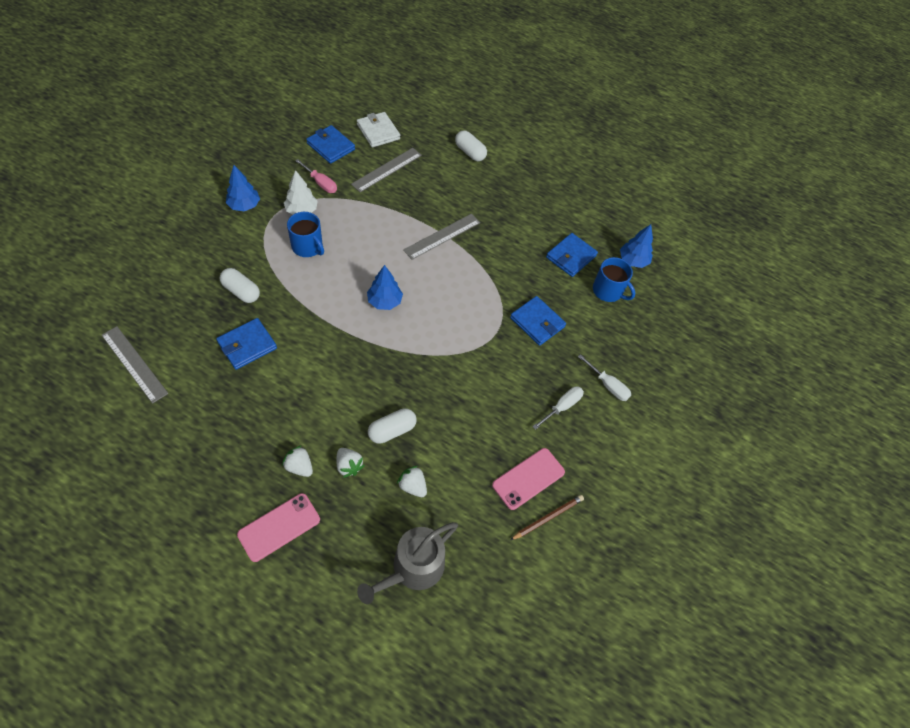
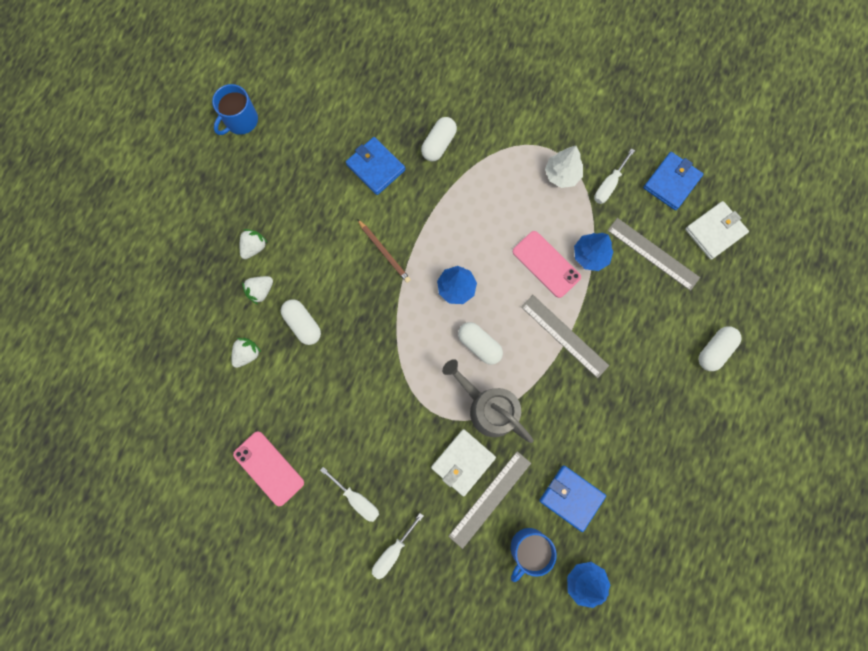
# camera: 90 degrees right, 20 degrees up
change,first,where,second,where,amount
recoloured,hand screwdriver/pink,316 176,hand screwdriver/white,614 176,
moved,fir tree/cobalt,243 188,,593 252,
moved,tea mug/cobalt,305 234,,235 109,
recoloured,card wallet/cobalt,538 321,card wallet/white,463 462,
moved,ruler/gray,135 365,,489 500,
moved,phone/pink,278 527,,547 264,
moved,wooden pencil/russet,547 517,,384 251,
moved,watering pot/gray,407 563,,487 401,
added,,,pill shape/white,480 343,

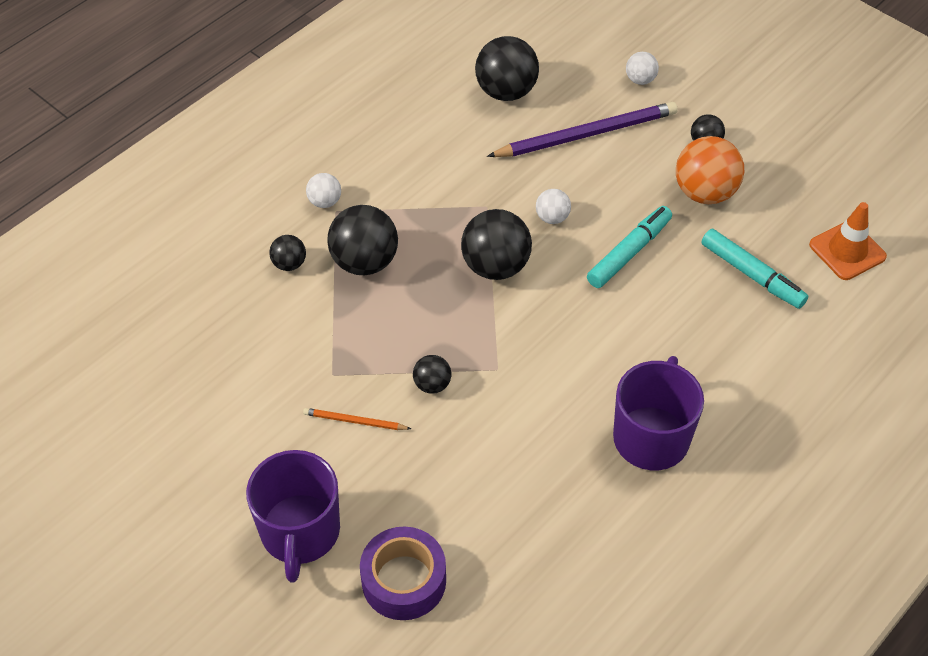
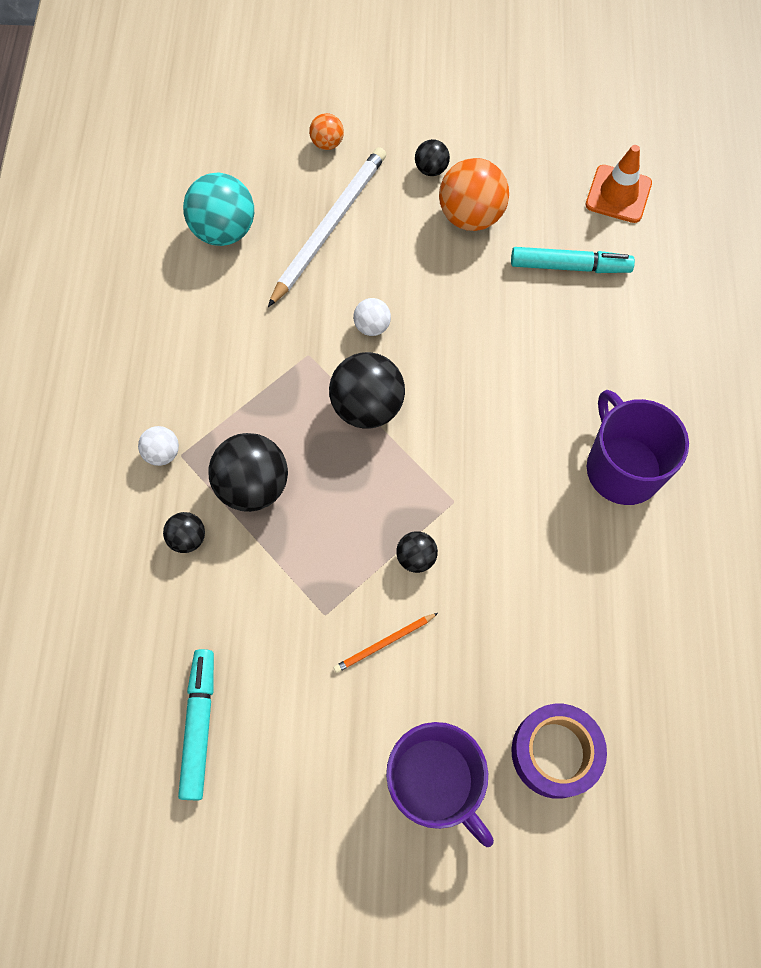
# camera: 40 degrees left, 15 degrees up
change,first,where,second,where,amount
recoloured,ball/jet-black,507 68,ball/teal,218 209,
recoloured,ball/white,642 68,ball/orange,326 131,
recoloured,wooden pencil/royal purple,582 129,wooden pencil/white,327 227,
moved,felt pen/teal,629 247,,196 724,

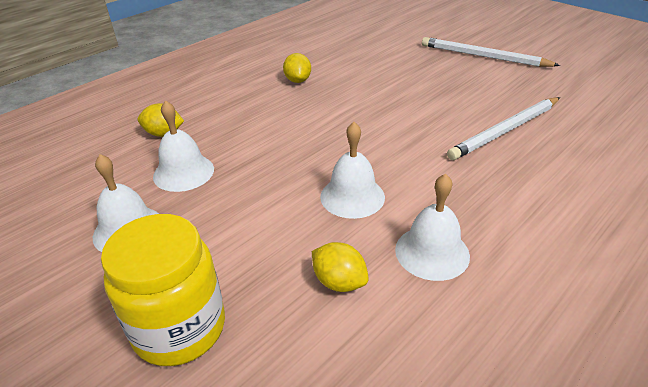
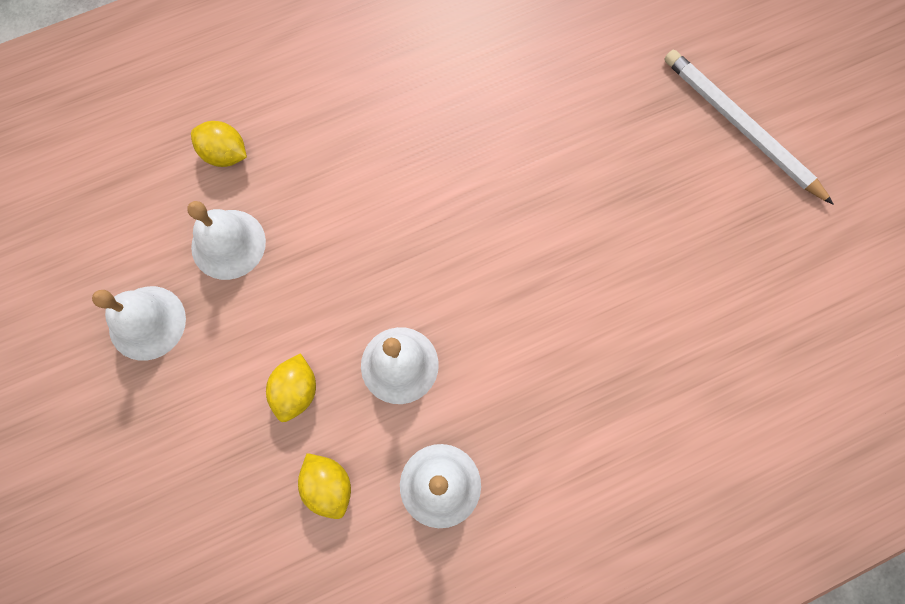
# camera: 20 degrees right, 35 degrees up
change,first,where,second,where,amount
moved,citrus fruit/golden,297 68,,291 387,
removed,wooden pencil/white,503 128,,,
removed,jar/golden,163 290,,,

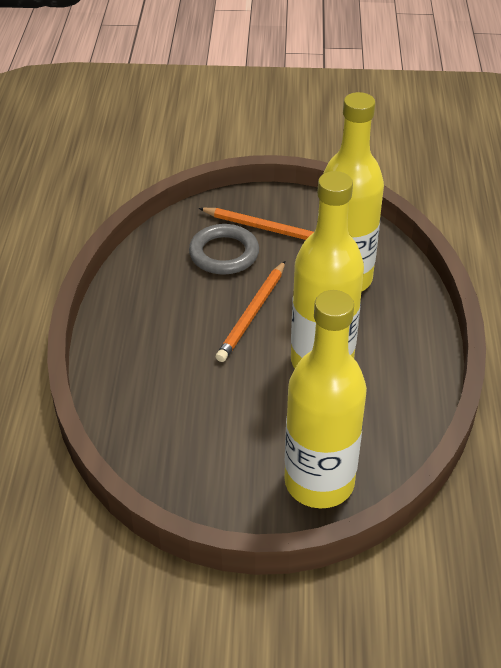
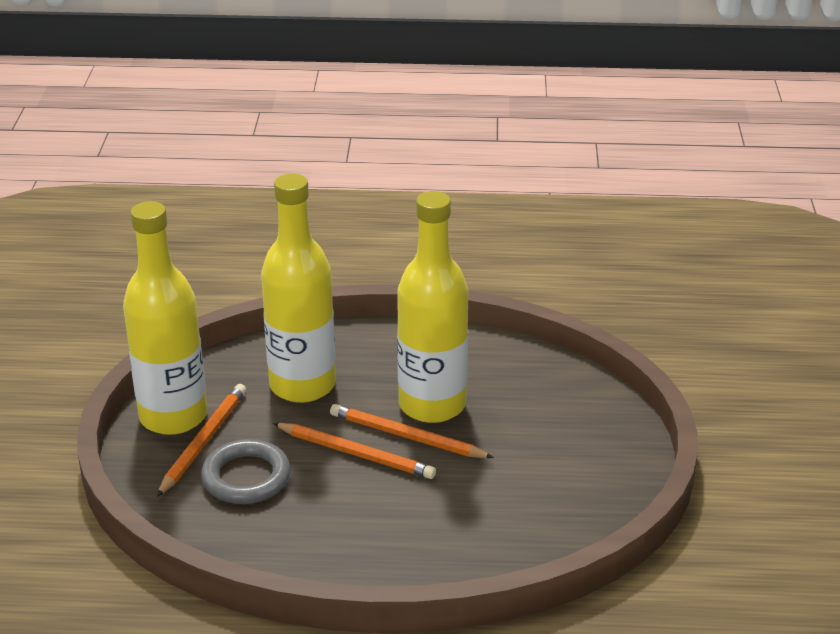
# camera: 90 degrees left, 10 degrees down
change,first,where,second,where,amount
moved,drink bottle/golden,325 399,,165 318,
added,,,wooden pencil/orange,412 431,

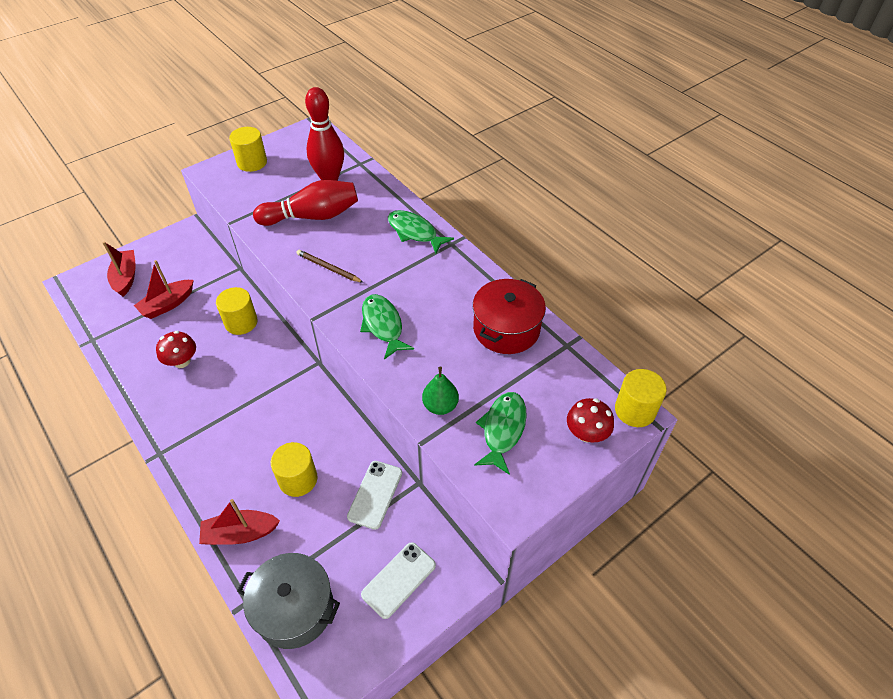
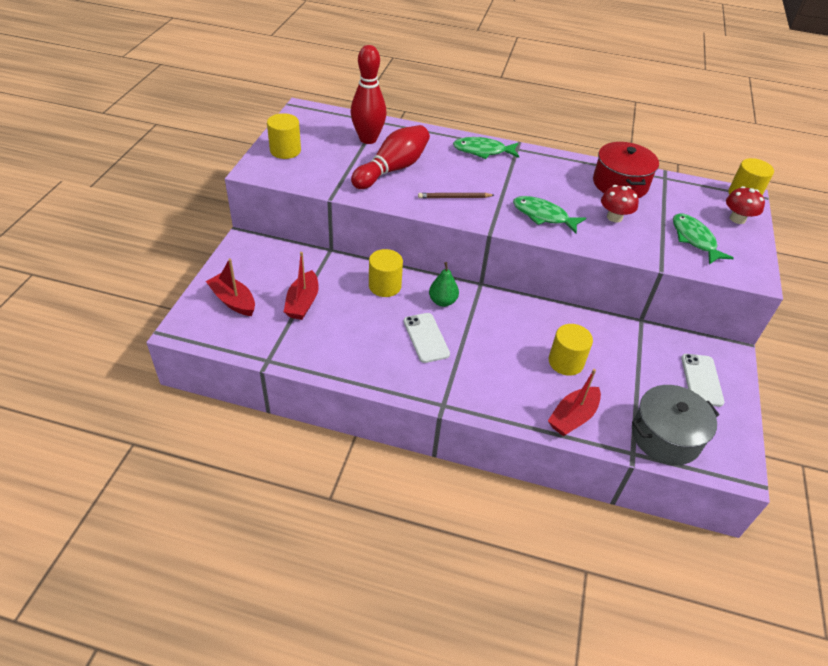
# camera: 40 degrees left, 5 degrees down
change,first,where,second,where,amount
moved,fungus/red,176 349,,620 203,
moved,toy pear/green,440 391,,444 284,
moved,phone/white,374 495,,427 338,

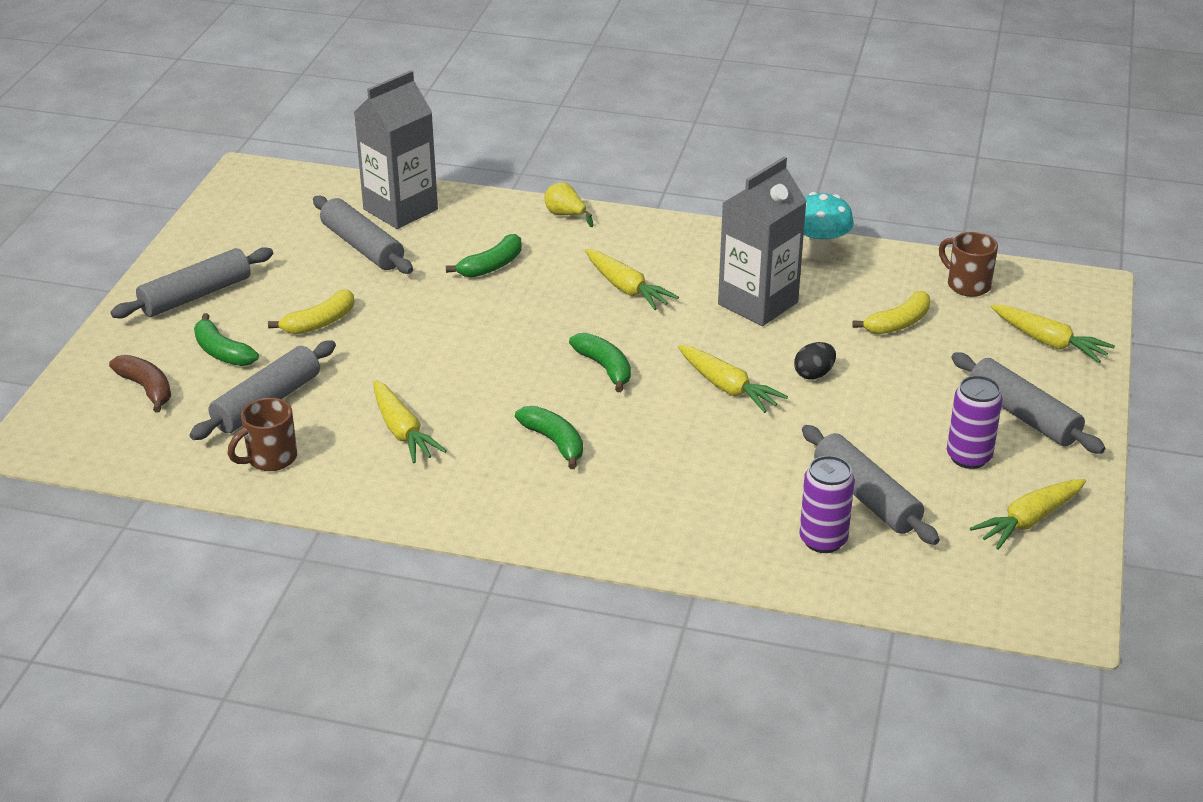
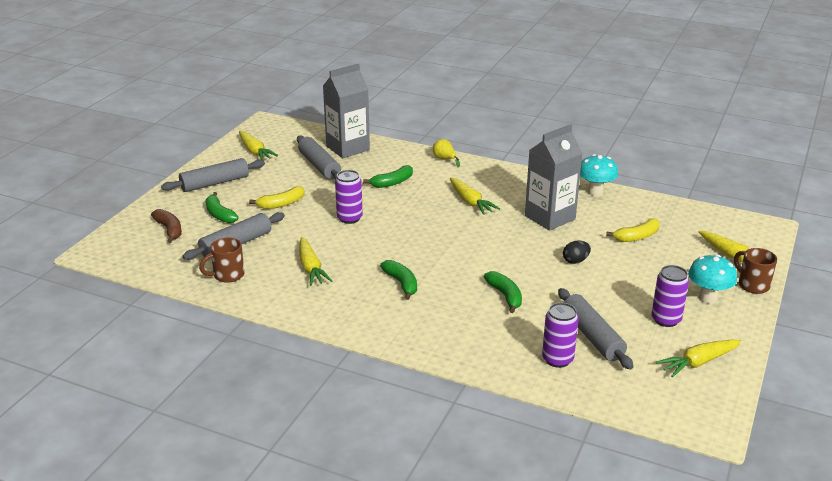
# camera: 10 degrees right, 5 degrees down
change,first,where,second,where,amount
moved,tea mug/russet,968 264,,755 271,
moved,banana/green,600 362,,503 292,
moved,root vegetable/golden,733 379,,258 145,
replaced,dough roller/gray,1028 403,fungus/teal,712 279,
added,,,can/royal purple,349 197,

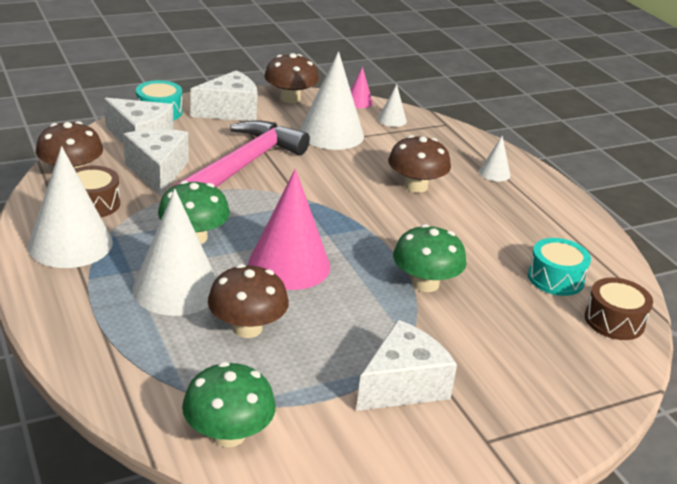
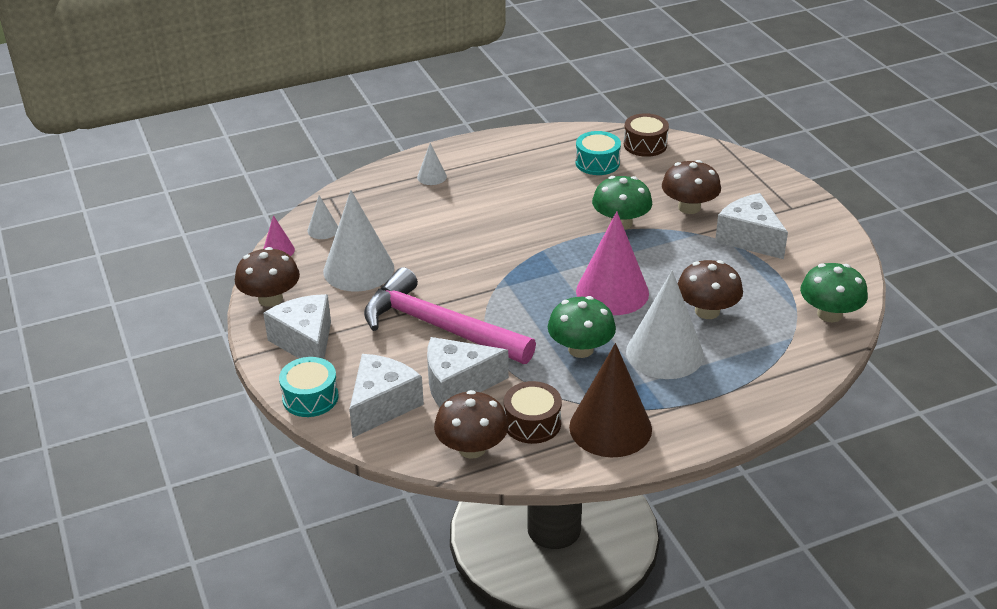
# camera: 85 degrees left, 5 degrees up
change,first,where,second,where,amount
moved,fungus/russet,419 164,,691 187,
recoloured,cone/white,70 207,cone/russet,610 400,

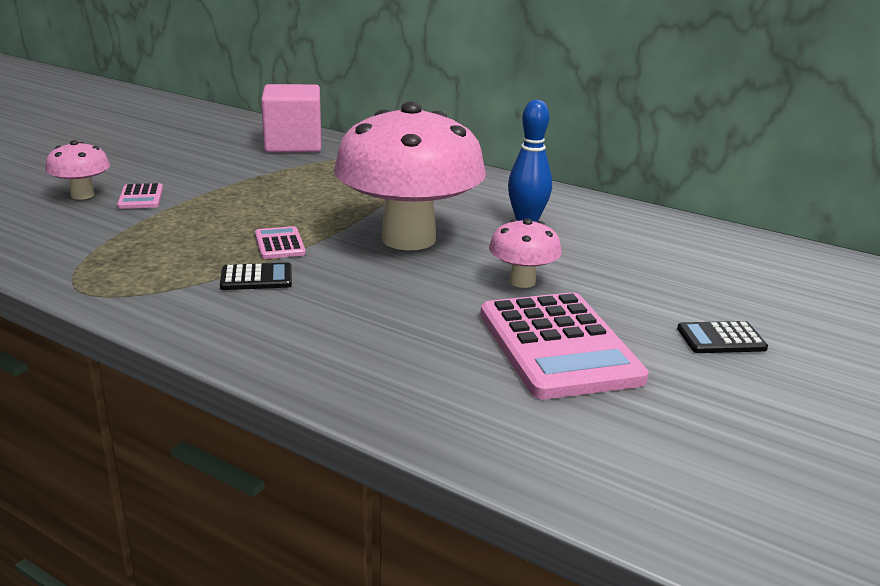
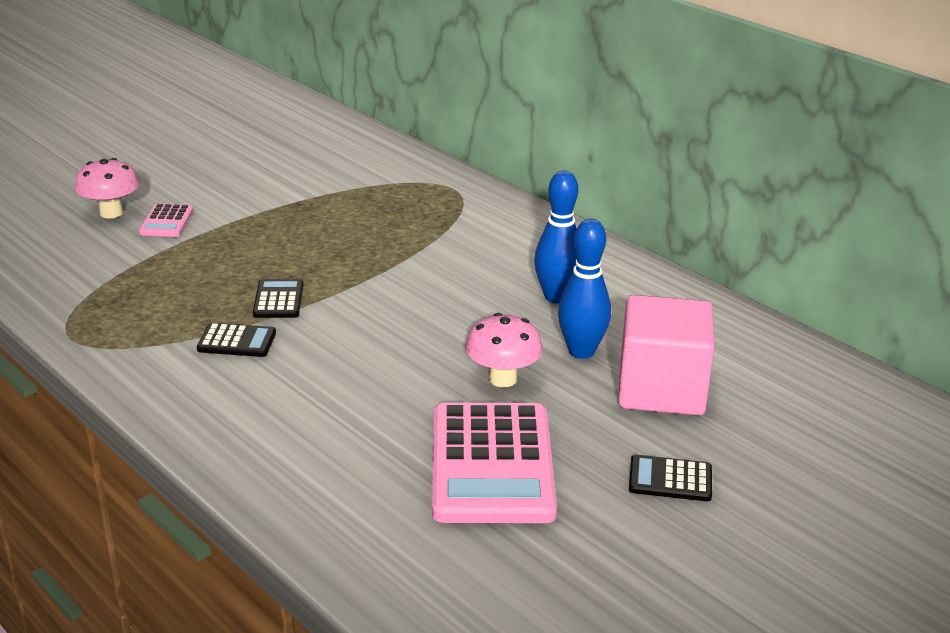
# camera: 15 degrees right, 5 degrees up
change,first,where,second,where,amount
moved,solid cube/pink,291 118,,666 355,
removed,fungus/pink,410 176,,,
recoloured,pocket calculator/pink,280 242,pocket calculator/jet-black,278 298,
added,,,skittle/cobalt,584 289,

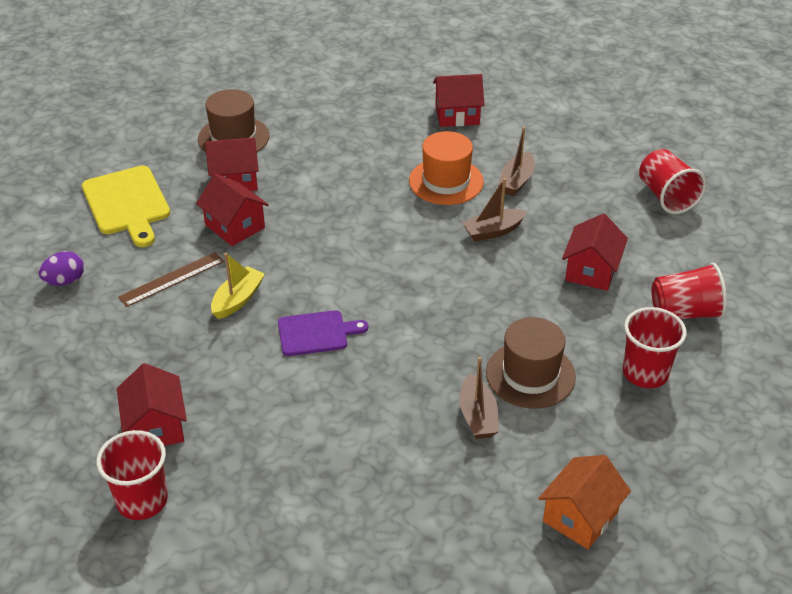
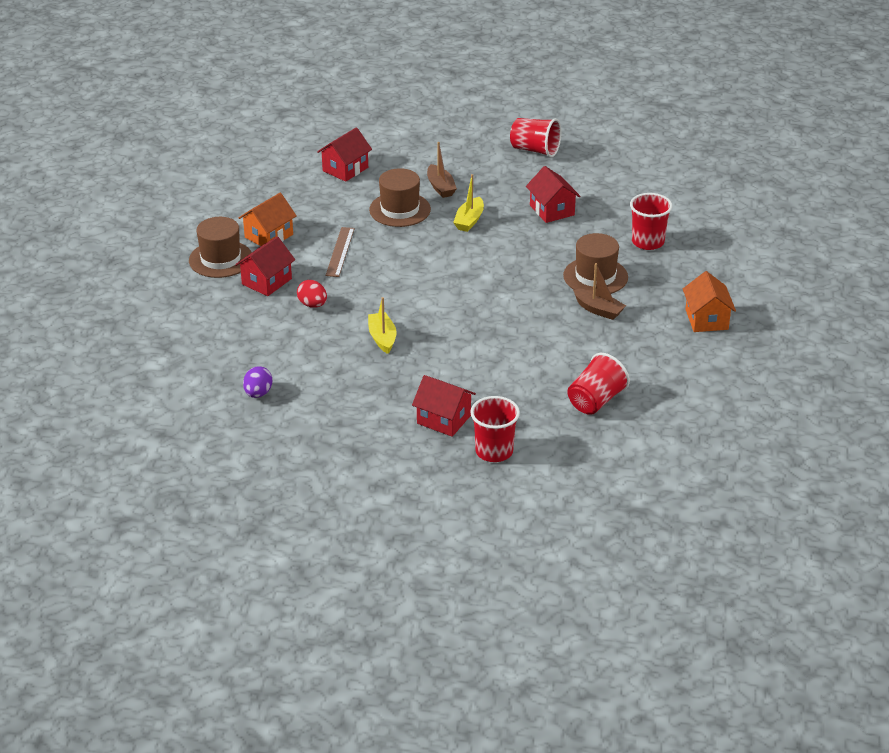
# camera: 45 degrees left, 5 degrees down
change,first,where,second,where,amount
recoloured,top hat/orange,446 168,top hat/russet,400 197,
removed,cutting board/golden,126 206,,,
replaced,cottage/red,232 210,toy egg/red,312 294,
recoloured,boat/russet,494 210,boat/golden,468 203,
moved,ruler/russet,171 279,,340 252,
moved,beaker/red,689 291,,598 384,
removed,cutting board/royal purple,323 333,,,
added,,,cottage/orange,267 219,

